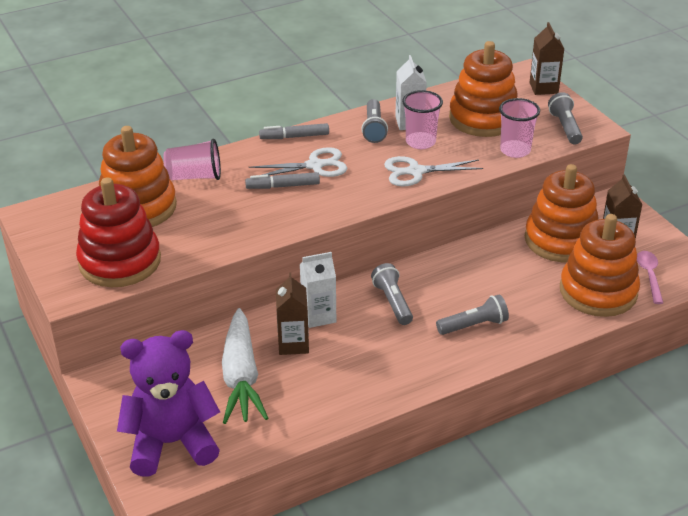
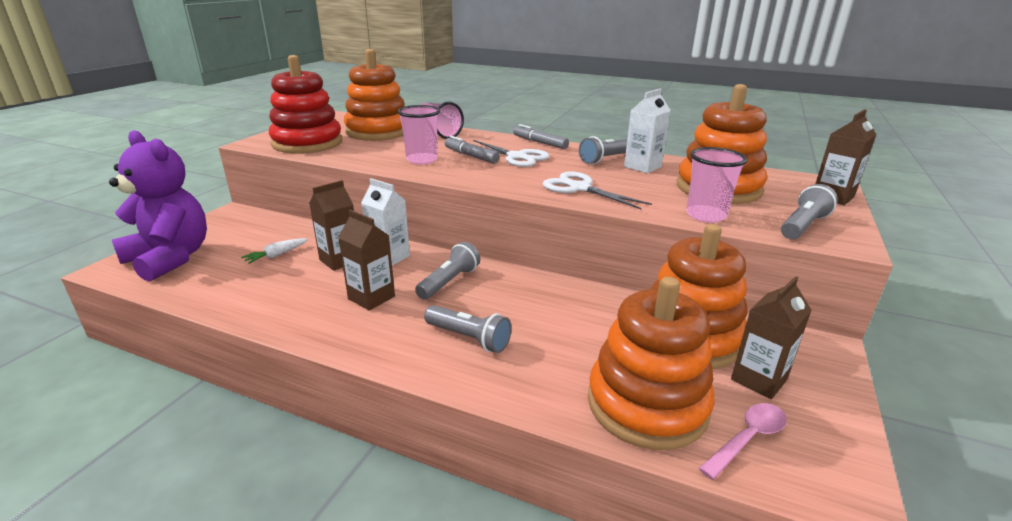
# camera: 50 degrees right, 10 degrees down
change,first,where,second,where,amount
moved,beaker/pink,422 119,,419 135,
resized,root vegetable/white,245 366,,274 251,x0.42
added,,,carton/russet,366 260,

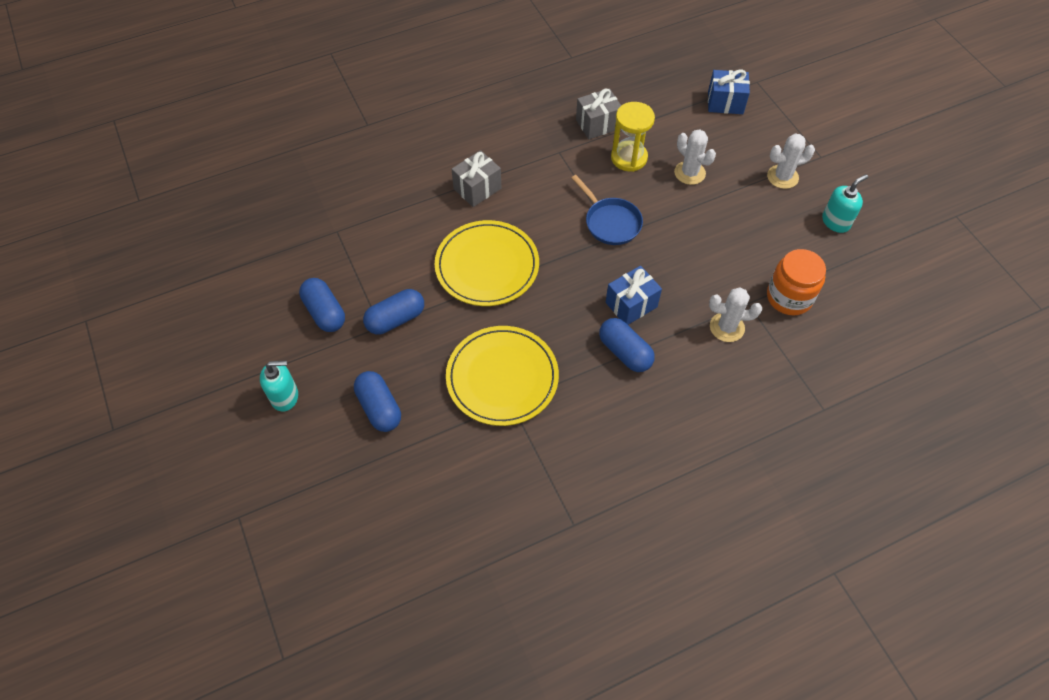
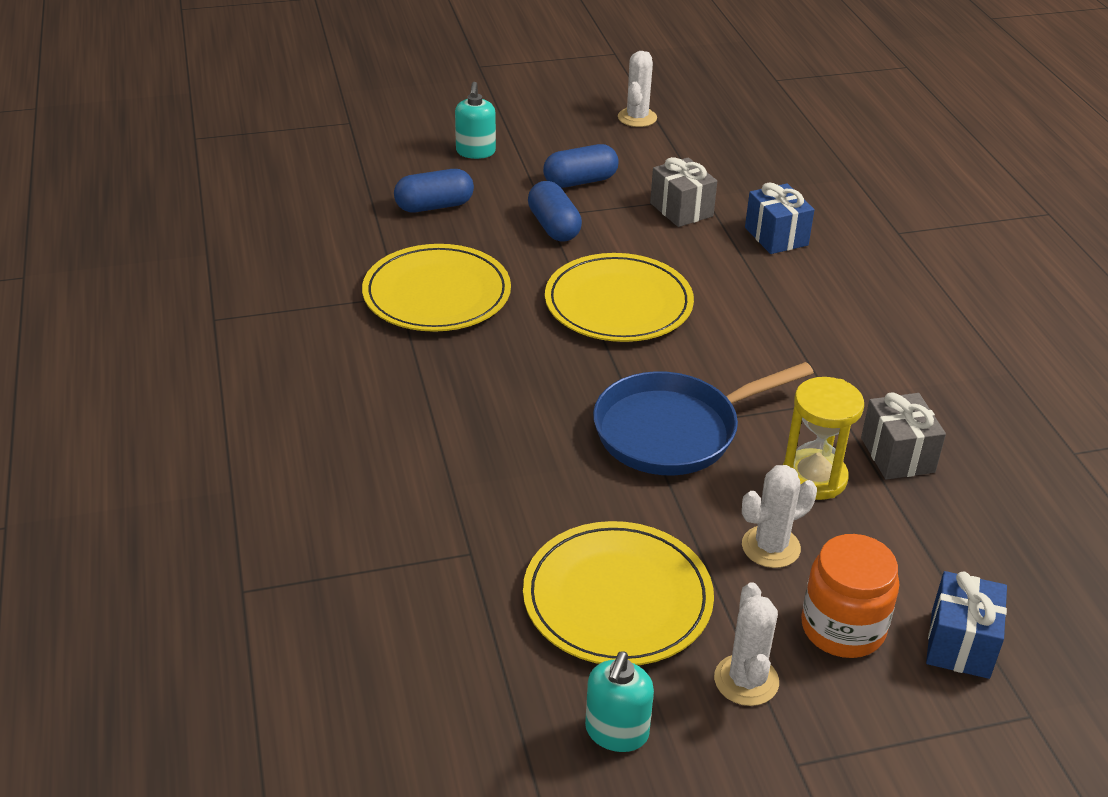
# camera: 100 degrees right, 20 degrees down
change,first,where,second,where,amount
moved,present/gray,476 178,,683 192,
turned,pump bottle/teal,845 203,,619 701,45 degrees clockwise
resized,skillet/cobalt,607 210,,703 418,x1.54
moved,jar/orange,796 282,,850 596,
moved,present/cobalt,634 295,,780 218,
moved,prickly plant/white,735 314,,637 89,
removed,pill shape/cobalt,627 345,,,
added,,,flat dish/golden,618 593,

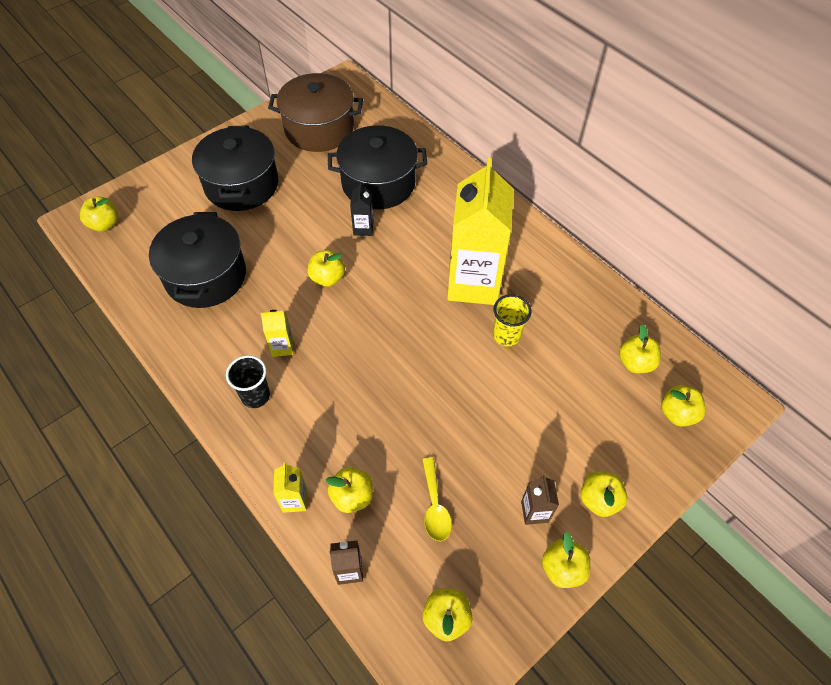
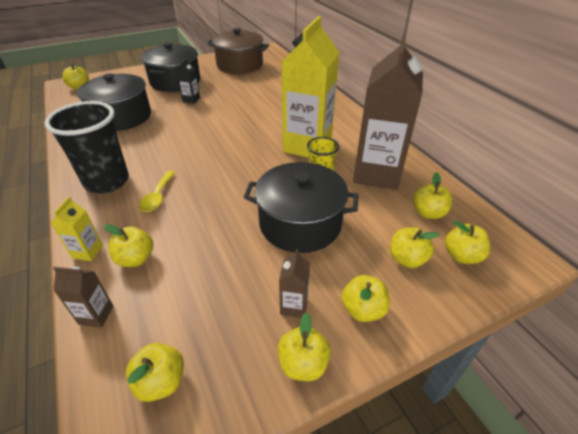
# camera: 15 degrees right, 15 degrees down
change,first,where,second,where,amount
moved,stockpot/jet-black,377 167,,301 207,
moved,carton/jet-black,361 209,,188 81,
moved,apple/golden,326 268,,415 247,
removed,carton/golden,277 333,,,
resized,beaker/jet-black,248 381,,86 147,x1.85
moved,teaspoon/golden,437 499,,157 191,
added,,,carton/russet,388 112,

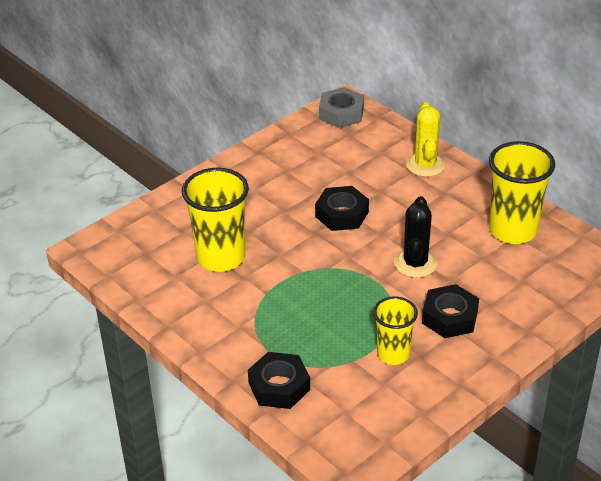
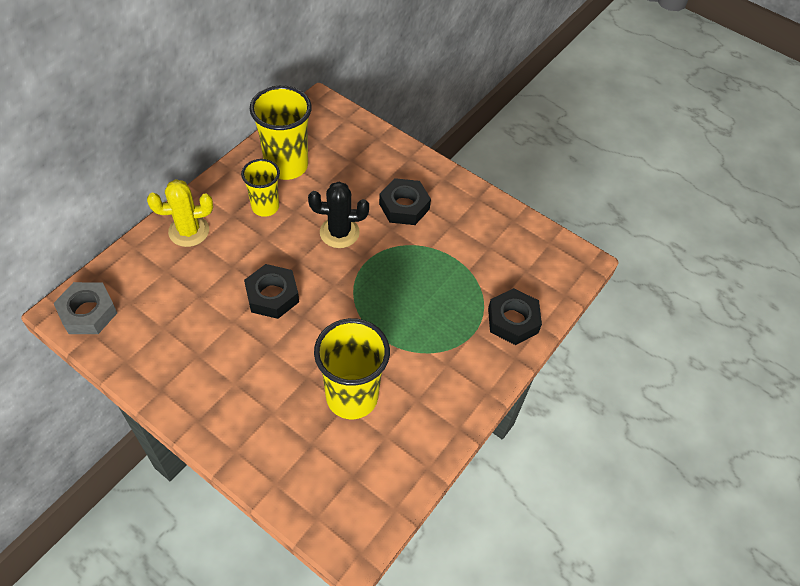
# camera: 105 degrees left, 15 degrees up
change,first,where,second,where,amount
moved,beaker/golden,395 330,,260 188,

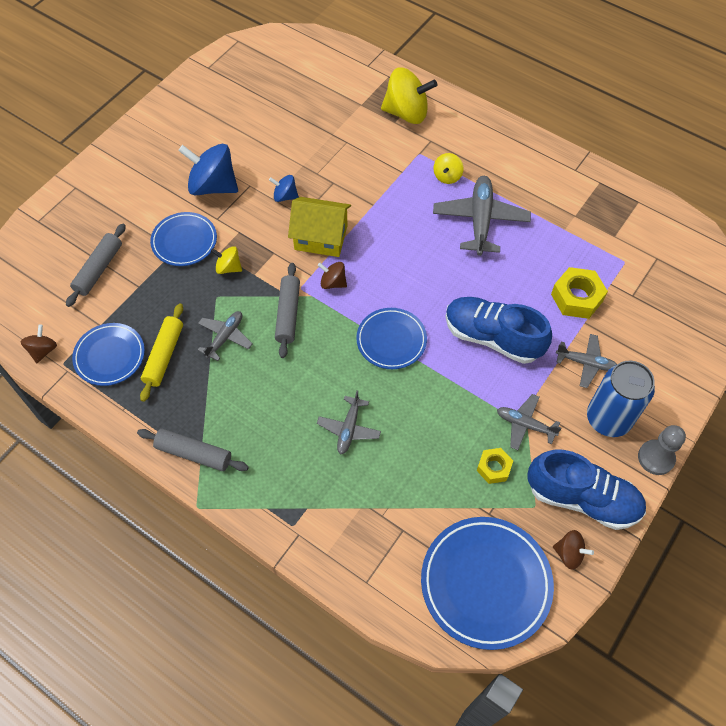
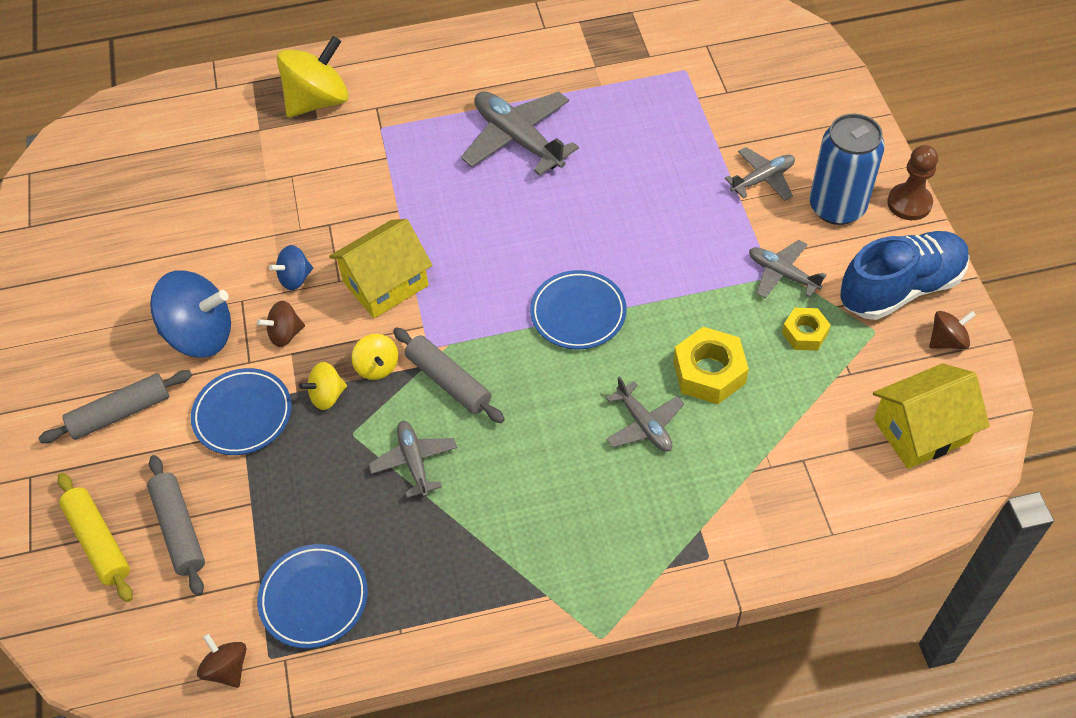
# camera: 45 degrees left, 5 degrees down
change,first,where,second,where,amount
turned,spinning top/cobalt,208 169,,190 313,150 degrees counterclockwise
moved,spinning top/golden,448 168,,375 357,
moved,spinning top/russet,332 275,,281 324,
moved,hex nut/golden,579 293,,711 365,
removed,lace-up shoe/cobalt,499 330,,,
moved,dough roller/golden,161 352,,95 537,
turned,aeroplane/gray,529 422,,788 269,60 degrees clockwise
recoloured,pawn/gray,662 450,pawn/russet,912 182,
moved,dough roller/gray,193 450,,115 406,
replaced,flat dish/cobalt,487 583,cottage/golden,931 416,

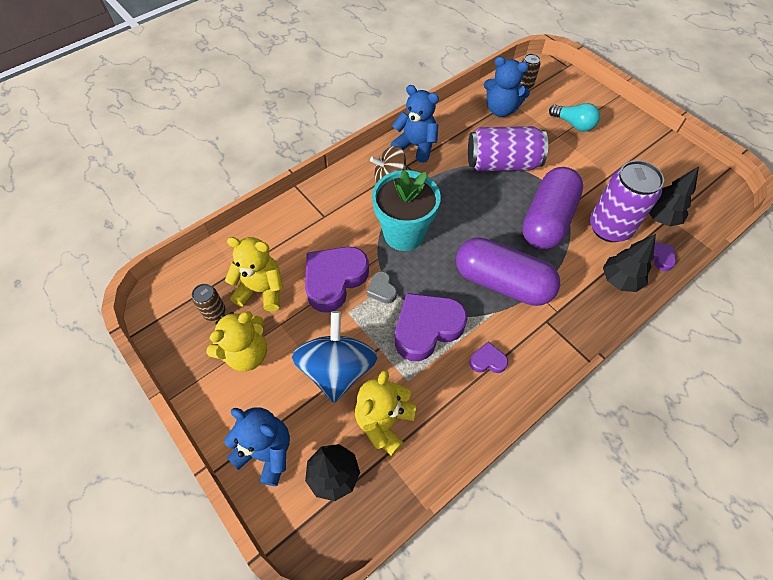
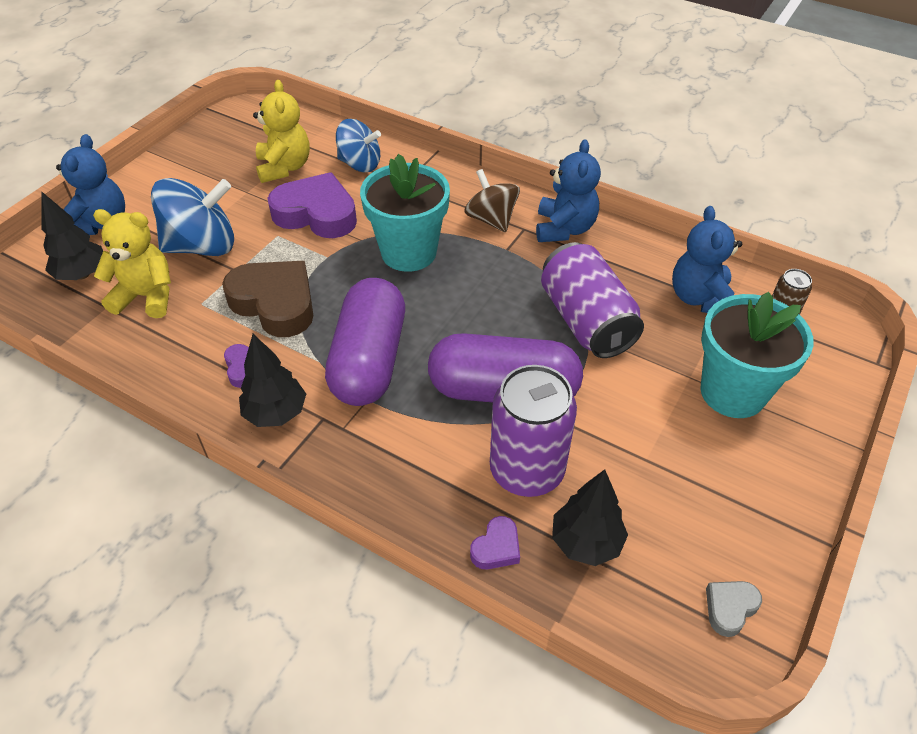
# camera: 70 degrees right, 10 degrees down
change,first,where,second,where,amount
replaced,lightbulb/teal,574 117,flower pot/teal,757 355,
moved,fir tree/jet-black,629 263,,272 380,
moved,heart shape/gray,382 287,,734 609,
removed,can/russet,209 302,,,
recoloured,heart shape/royal purple,431 327,heart shape/russet,267 299,
removed,teddy bear/golden,237 341,,,
added,,,spinning top/cobalt,358 145,

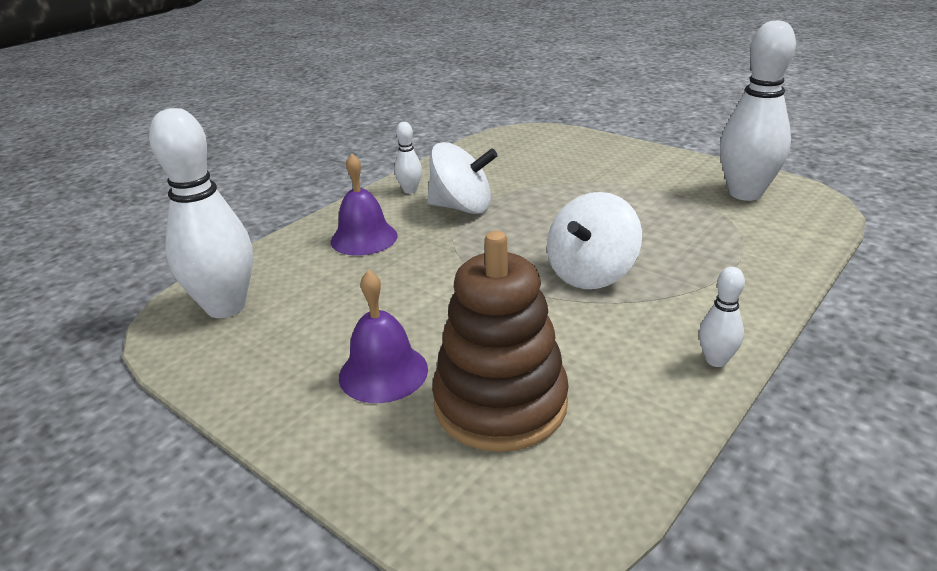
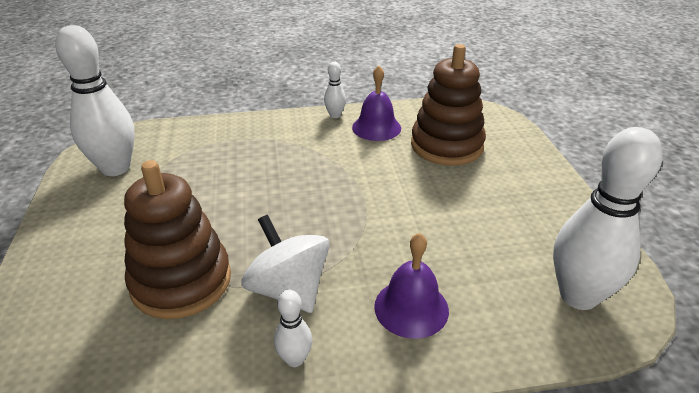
# camera: 140 degrees left, 5 degrees up
change,first,where,second,where,amount
removed,spinning top/white,594 240,,,
moved,hand bell/royal purple,383 336,,376 103,
added,,,ring stacker/russet,177 239,

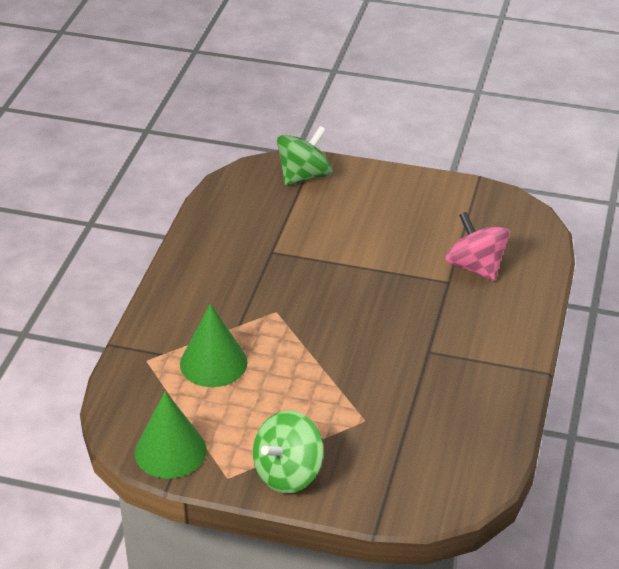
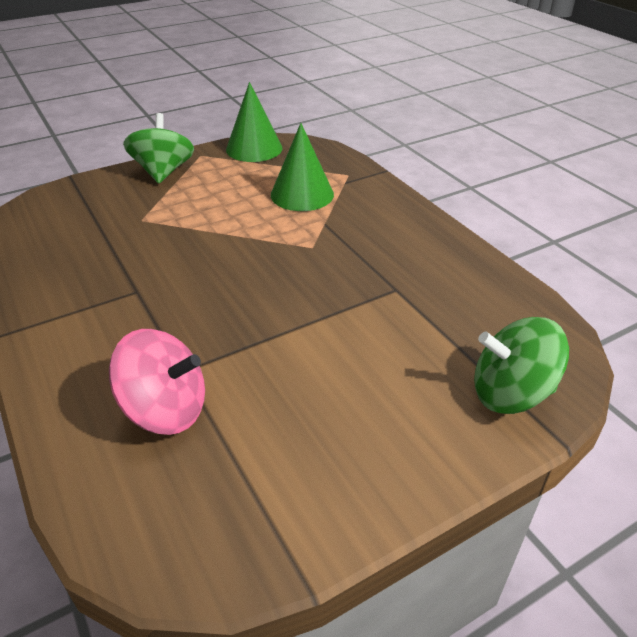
# camera: 135 degrees right, 0 degrees up
change,first,where,second,where,amount
turned,spinning top/green,304 156,,521 365,90 degrees clockwise

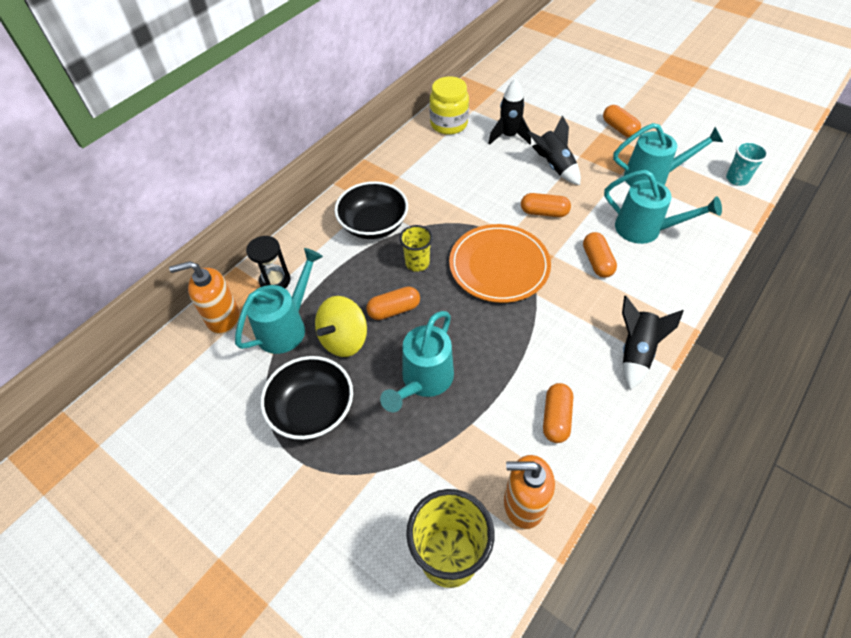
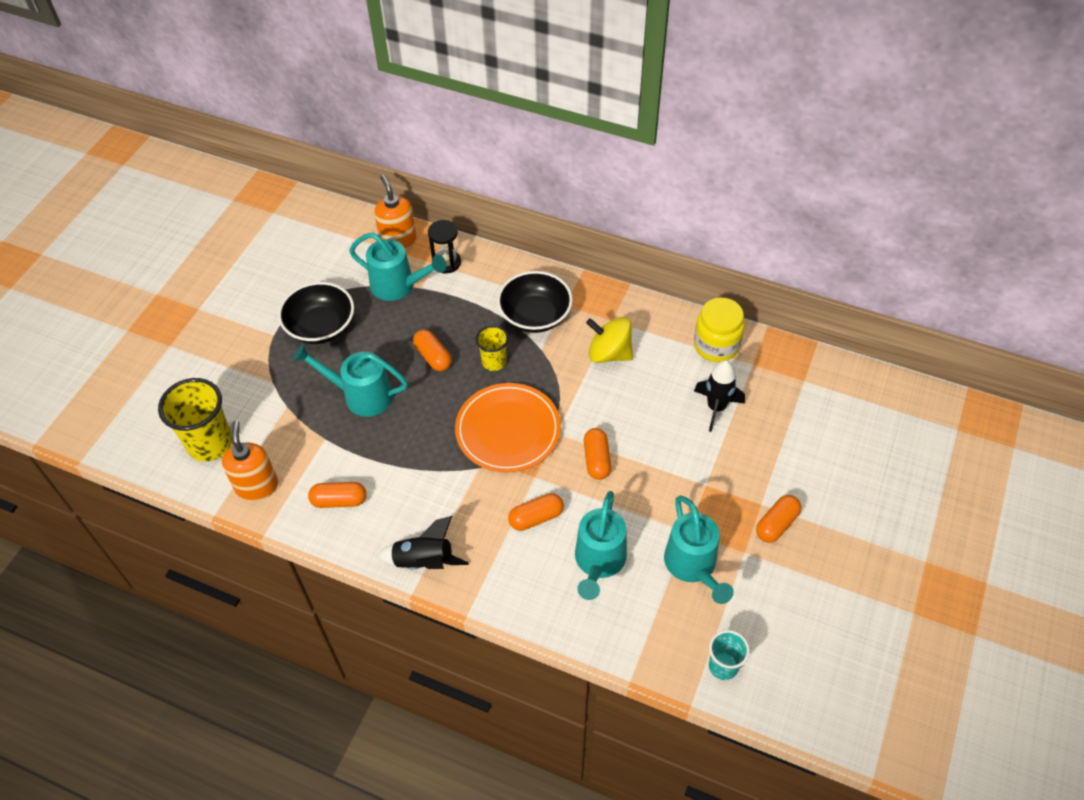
# camera: 75 degrees right, 0 degrees up
change,first,where,second,where,amount
removed,toy rocket/jet-black,554 150,,,
moved,spinning top/golden,341 326,,609 340,

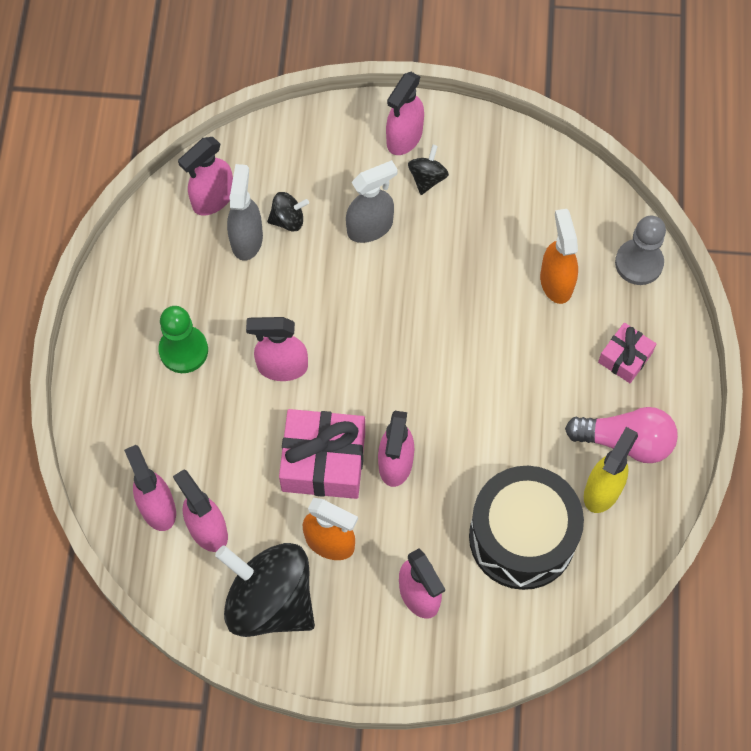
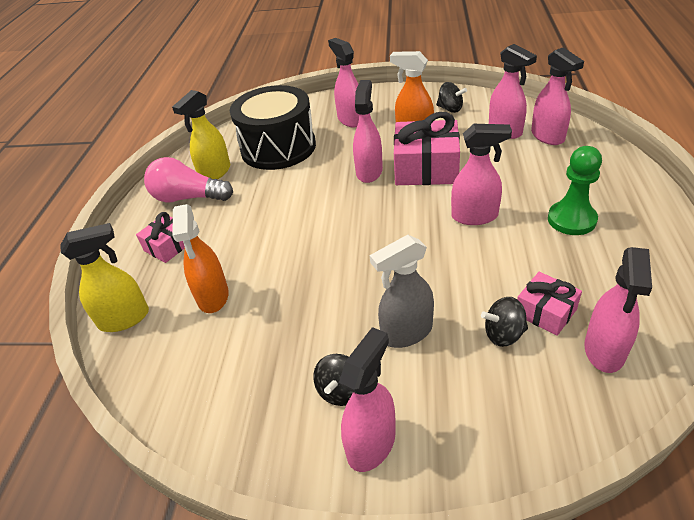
# camera: 175 degrees left, 25 degrees down
change,first,where,second,where,amount
turned,spray cleaner/pink,205 176,,618 310,150 degrees clockwise
replaced,spray cleaner/gray,245 212,present/pink,549 304,
replaced,pawn/gray,640 250,spray cleaner/golden,104 277,
resized,spinning top/jet-black,265 590,,451 97,x0.44

